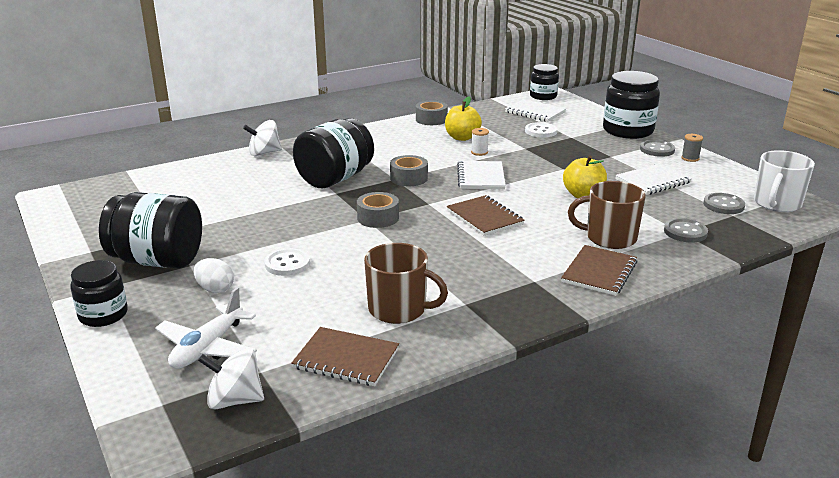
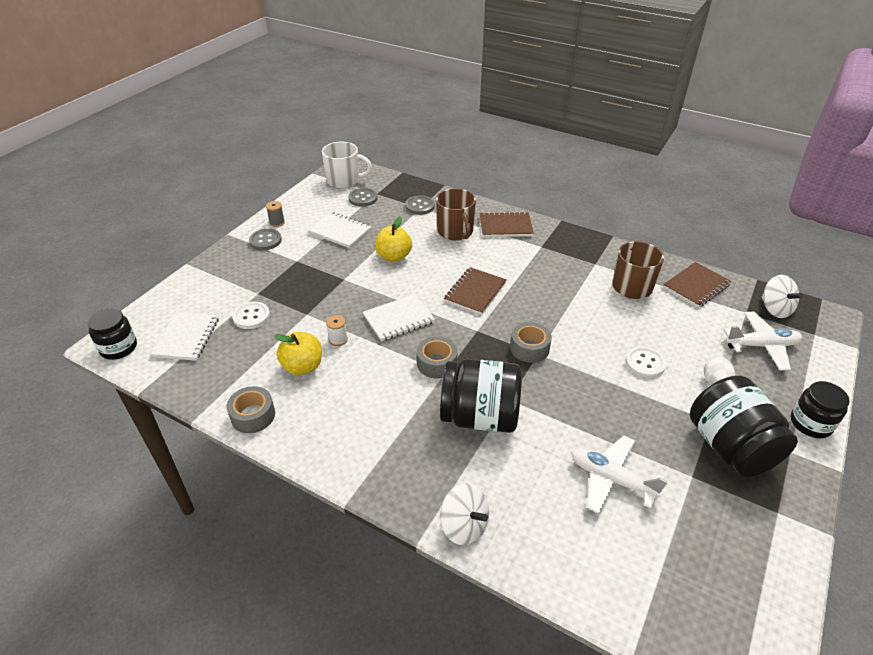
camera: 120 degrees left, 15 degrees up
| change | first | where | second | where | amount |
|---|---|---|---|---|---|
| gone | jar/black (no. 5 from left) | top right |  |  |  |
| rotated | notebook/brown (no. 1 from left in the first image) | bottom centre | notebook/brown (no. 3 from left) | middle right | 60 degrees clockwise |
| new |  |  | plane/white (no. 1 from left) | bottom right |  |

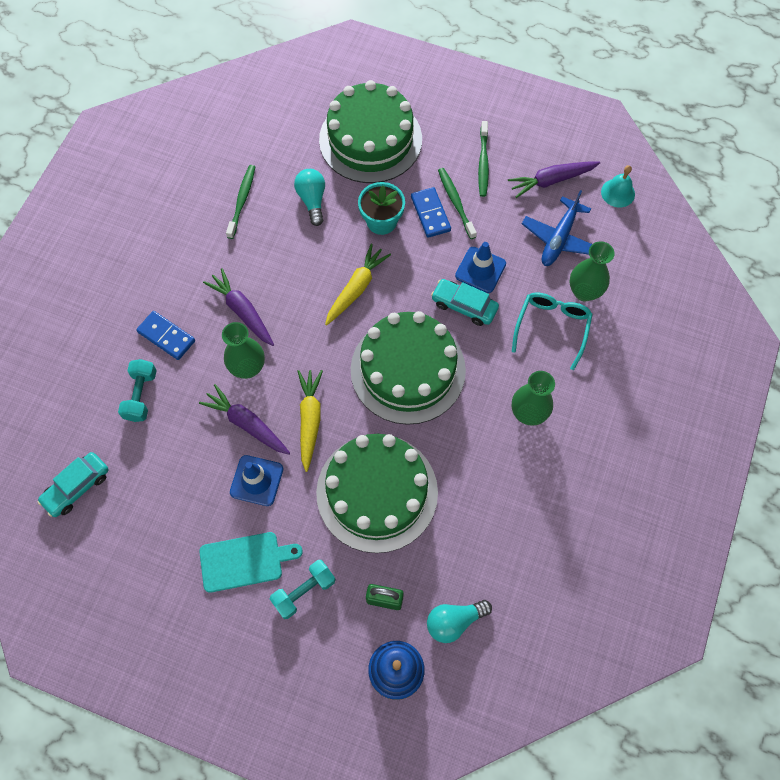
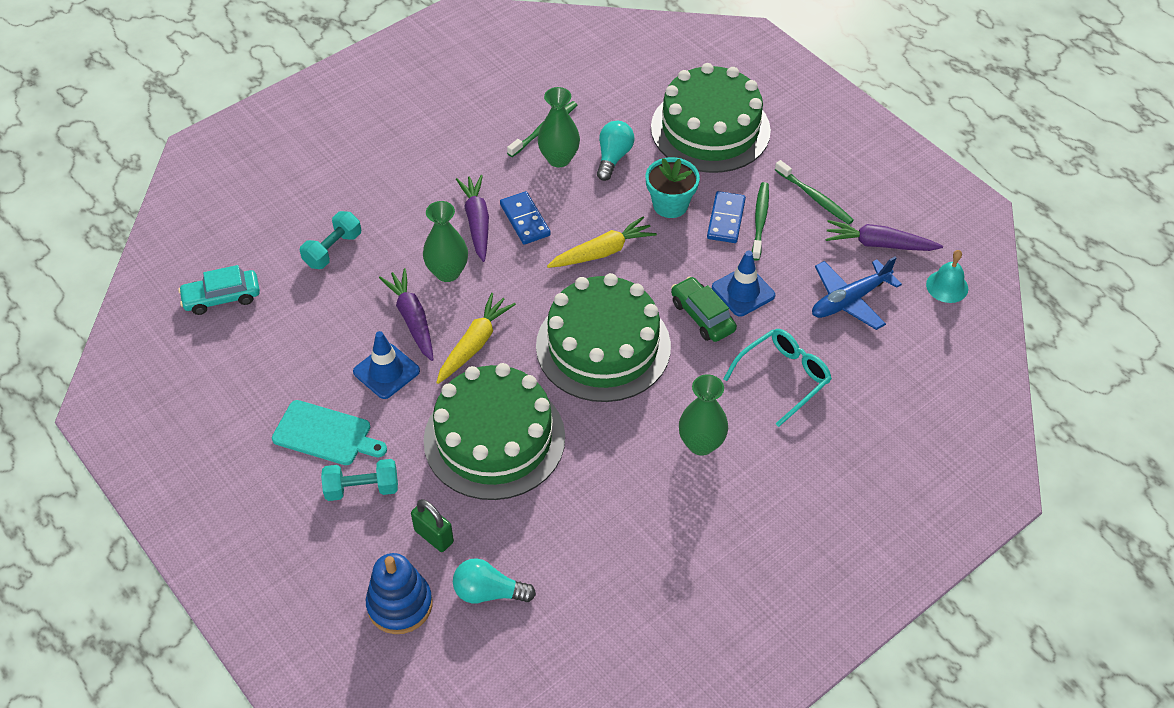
camera: 30 degrees right, 15 degrees down
| change | first | where | second | where | amount |
|---|---|---|---|---|---|
| rotated | toothbrush/green (no. 3 from left) | top centre |  | top right | 75 degrees counterclockwise |
| shifted | vase/green (no. 3 from left in the first image) | middle right | vase/green (no. 2 from left) | top centre |  |
| repainted | car/turquoise (no. 2 from left) | centre | car/green | centre |  |
| shifted | domino/blue (no. 1 from left) | middle left |  | top centre |  |

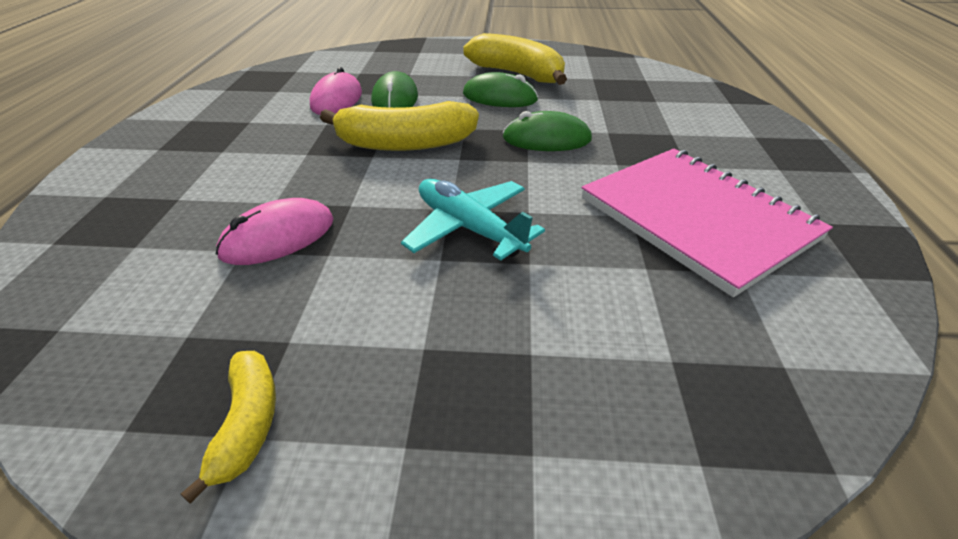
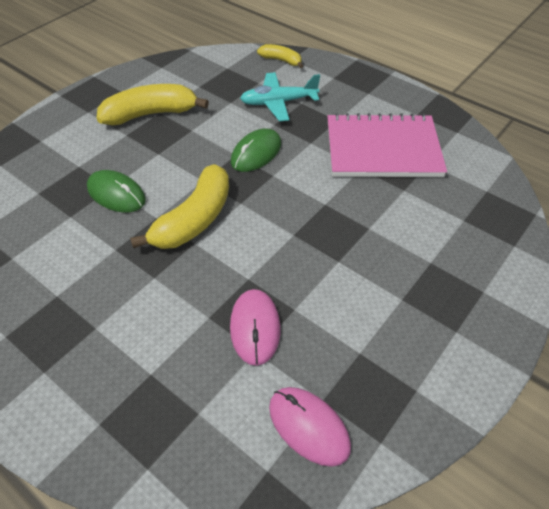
camera: 55 degrees left, 10 degrees up
| change | first | where | second | where | amount |
|---|---|---|---|---|---|
| shifted | mouse/pink (no. 2 from left) | top centre |  | bottom centre |  |
| gone | mouse/green (no. 2 from left) | top centre |  |  |  |
| shifted | plane/turquoise | centre |  | top centre |  |
| shifted | banana/yellow (no. 1 from left in the first image) | bottom left | banana/yellow (no. 3 from left) | top centre |  |

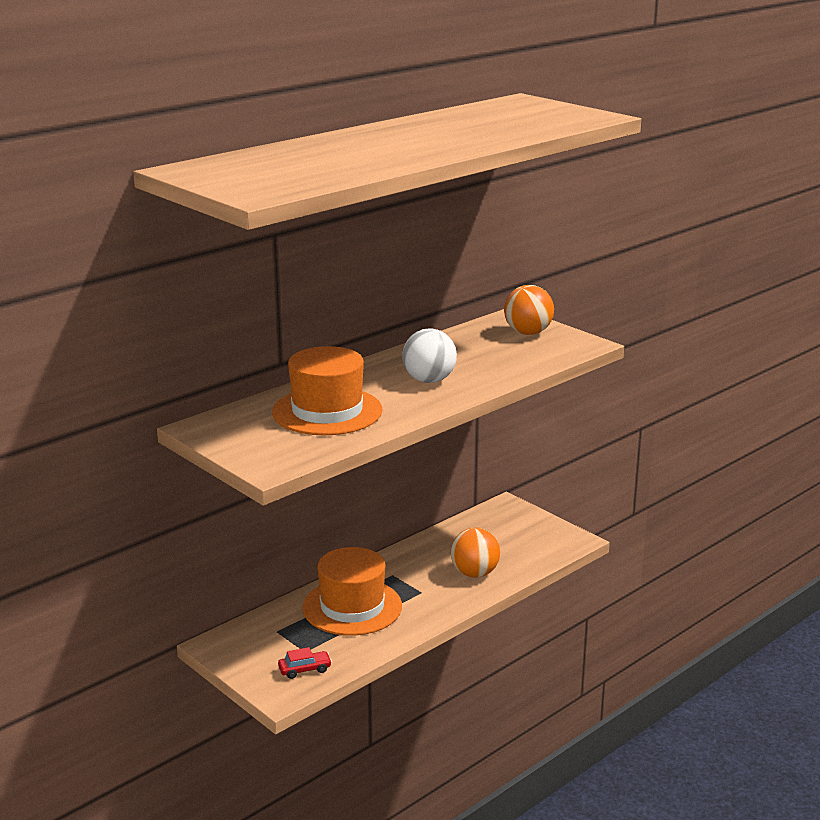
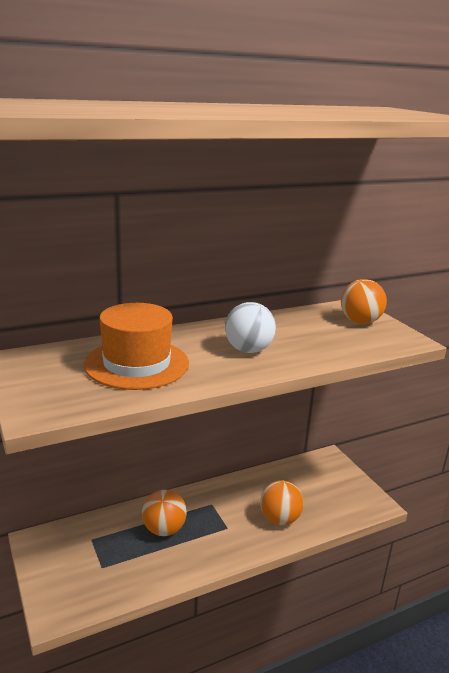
camera: 15 degrees right, 0 degrees up
| change | first | where | second | where | amount |
|---|---|---|---|---|---|
| swapped | hat/orange (no. 2 from left) | bottom centre | ball/orange (no. 1 from left) | bottom centre |  |
| gone | car/red | bottom centre |  |  |  |

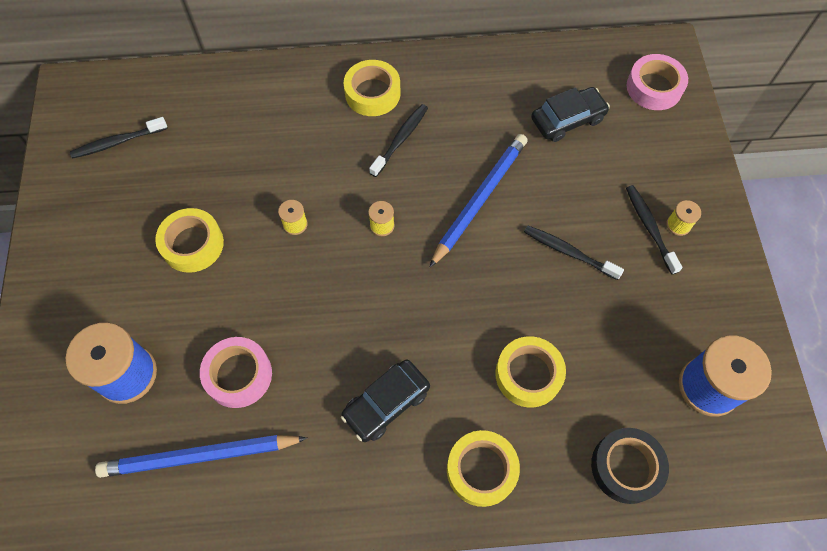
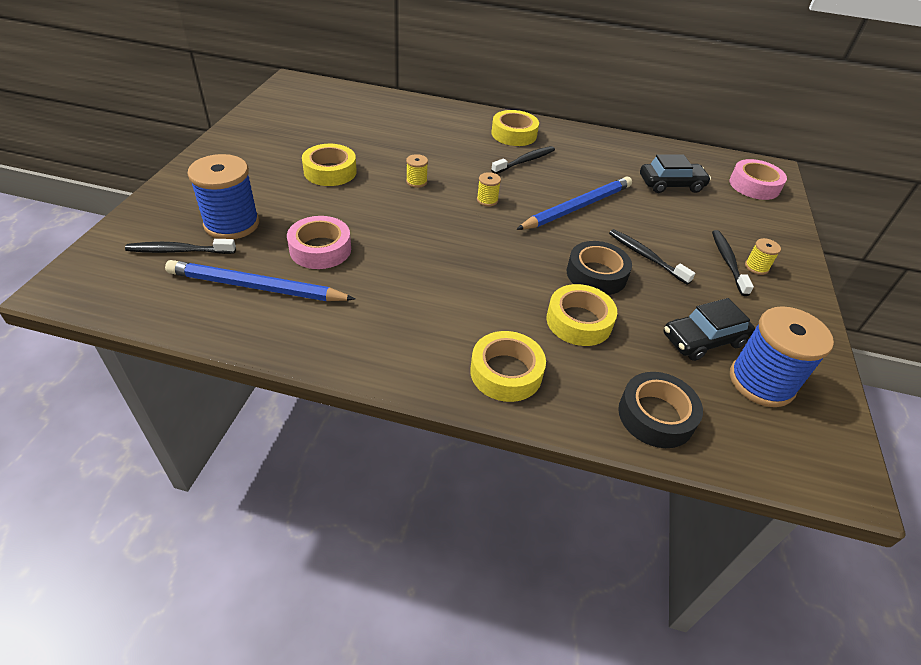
camera: 15 degrees right, 20 degrees down
| change | first | where | second | where | amount |
|---|---|---|---|---|---|
| shifted | toothbrush/black (no. 1 from left) | top left |  | middle left |  |
| shifted | car/black (no. 1 from left in the first image) | bottom centre | car/black (no. 2 from left) | middle right |  |
| new |  |  | tape/black (no. 1 from left) | centre |  |

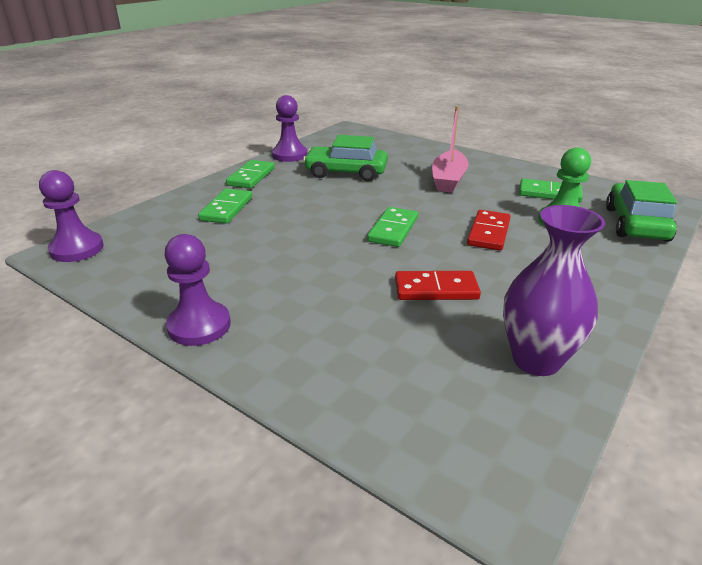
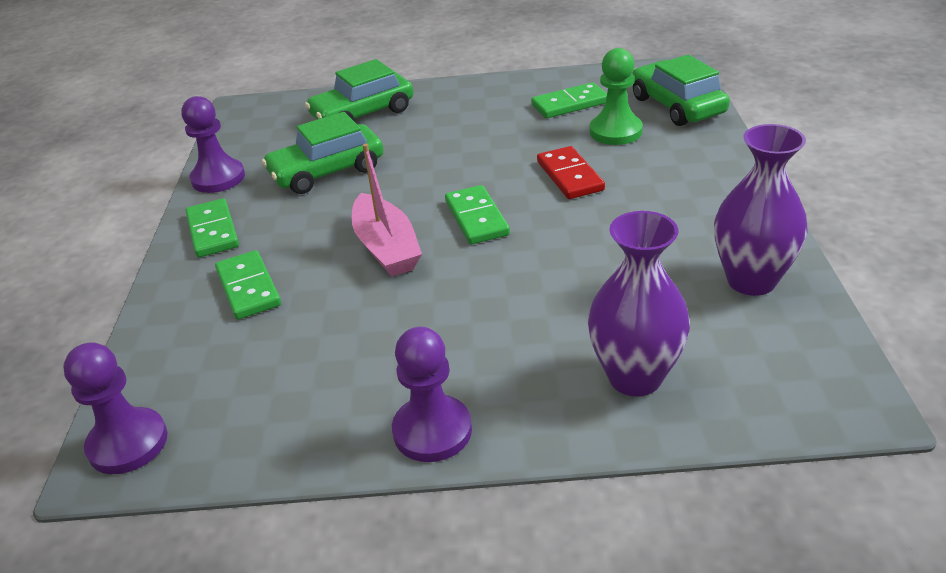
camera: 35 degrees left, 5 degrees up
| change | first | where | second | where | amount |
|---|---|---|---|---|---|
| shifted | boat/pink | top centre |  | centre |  |
| gone | domino/red (no. 1 from left) | centre |  |  |  |
| new |  |  | car/green (no. 2 from left) | top centre |  |
| new |  |  | vase/purple (no. 1 from left) | middle right |  |

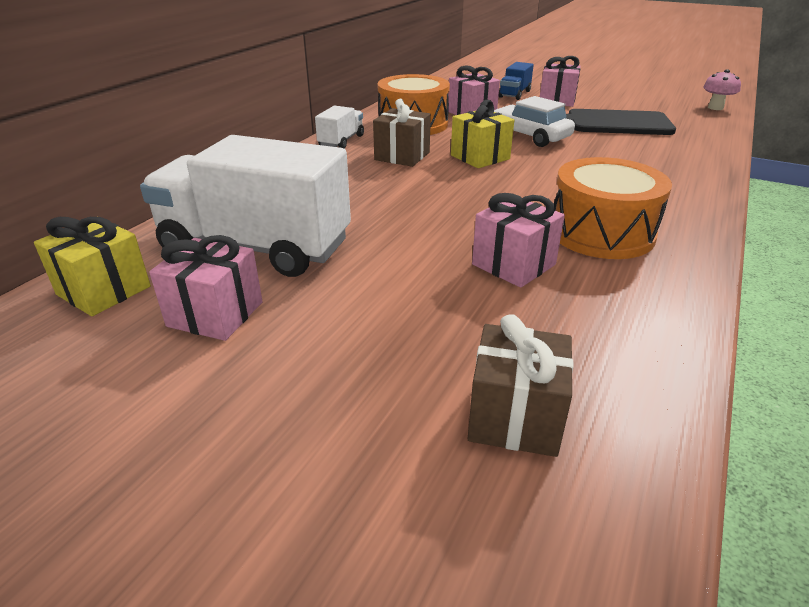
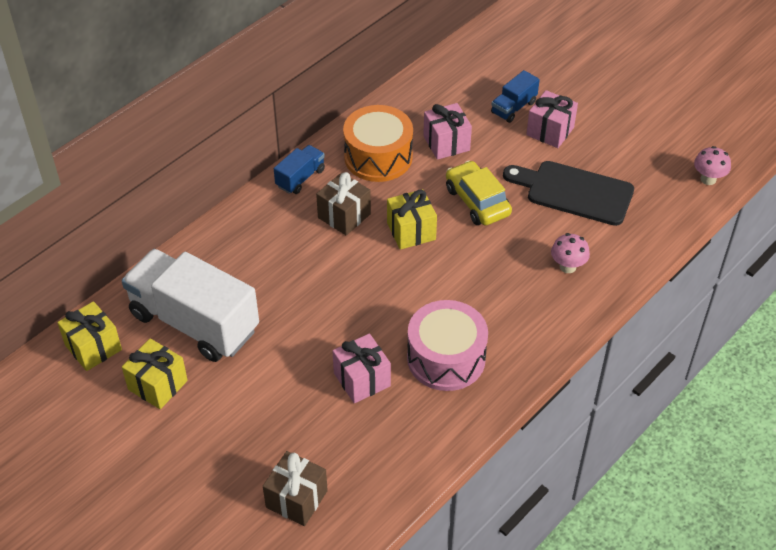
camera: 15 degrees right, 15 degrees up
| change | first | where | second | where | amount |
|---|---|---|---|---|---|
| repainted | car/white | top centre | car/yellow | centre |  |
| repainted | truck/white (no. 2 from left) | top centre | truck/blue (no. 1 from left) | top centre |  |
| repainted | drum/orange (no. 2 from left) | middle right | drum/pink | centre |  |
| repainted | gift/pink (no. 1 from left) | middle left | gift/yellow (no. 2 from left) | bottom left |  |
| new |  |  | mushroom/pink (no. 1 from left) | middle right |  |

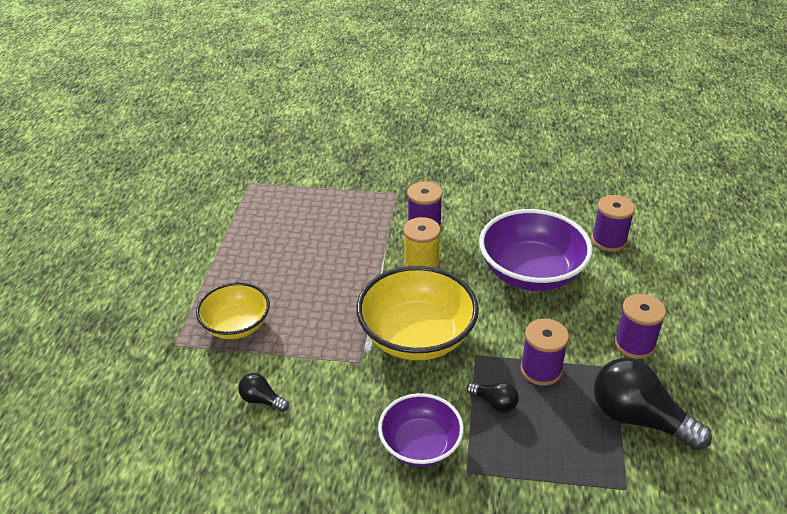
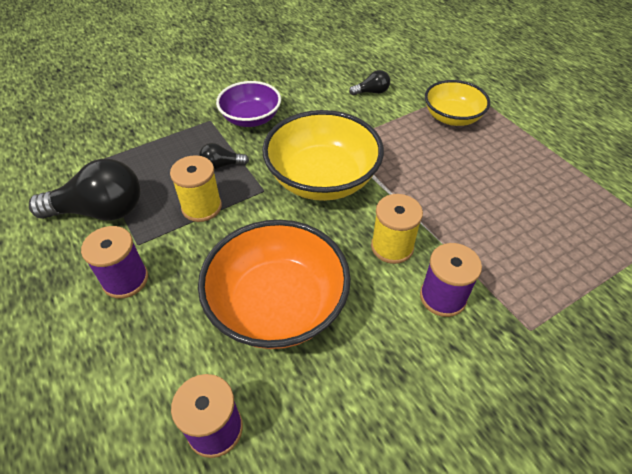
camera: 140 degrees right, 10 degrees up
| change | first | where | second | where | amount |
|---|---|---|---|---|---|
| repainted | bowl/purple (no. 2 from left) | middle right | bowl/orange | centre |  |
| repainted | spool/purple (no. 2 from left) | bottom right | spool/yellow (no. 1 from left) | middle left |  |

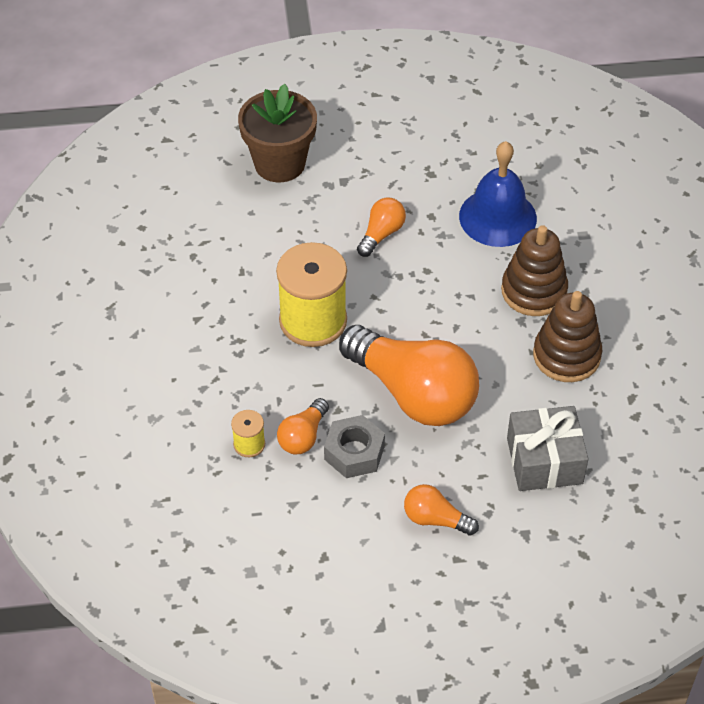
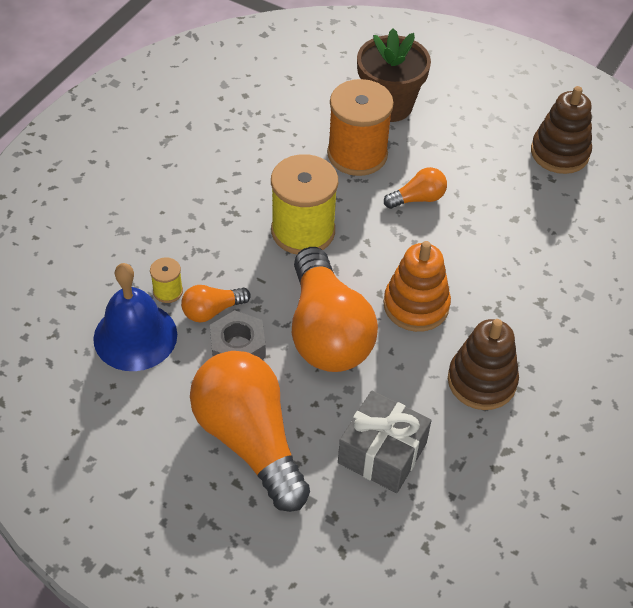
camera: 35 degrees right, 0 degrees up
| change | first | where | second | where | amount |
|---|---|---|---|---|---|
| shifted | bell/blue | top right |  | middle left |  |
| shifted | stacking toy/brown (no. 1 from left in the first image) | middle right | stacking toy/brown (no. 2 from left) | top right |  |
| scaled | light bulb/orange (no. 4 from left in the first image) | bottom centre | light bulb/orange (no. 2 from left) | bottom centre | x2.20 |
| new |  |  | spool/orange | top centre |  |
| new |  |  | stacking toy/orange | centre |  |

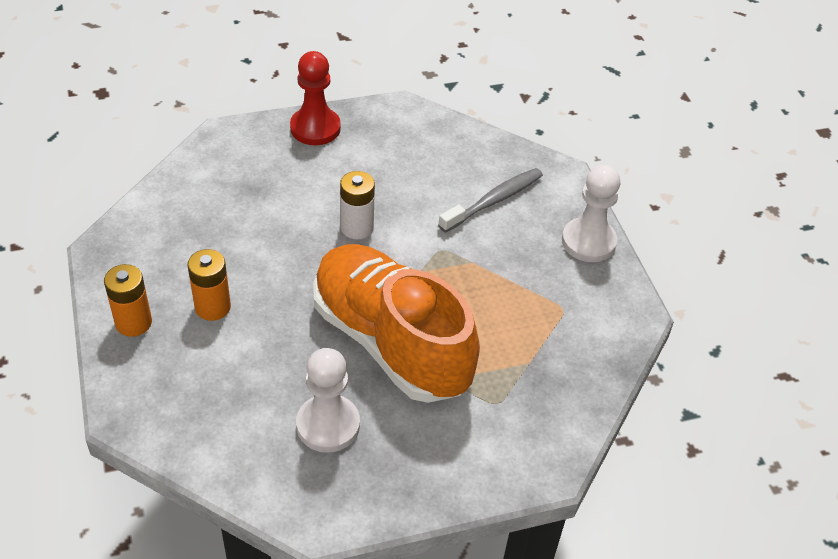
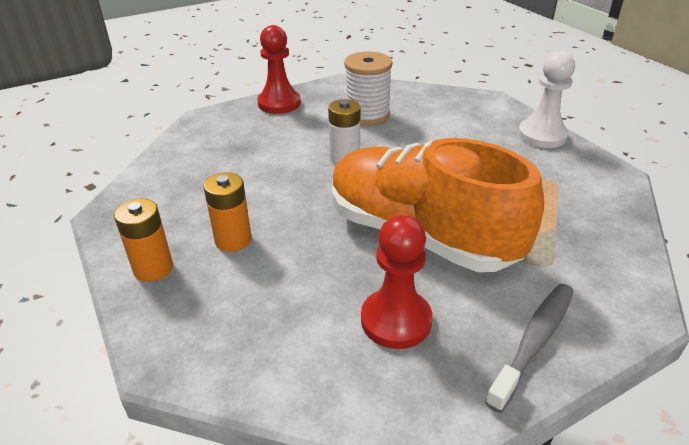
camera: 10 degrees left, 10 degrees down
| change | first | where | second | where | amount |
|---|---|---|---|---|---|
| shifted | toothbrush/grey | centre |  | bottom right |  |
| repainted | pawn/white (no. 1 from left) | bottom centre | pawn/red (no. 2 from left) | centre |  |
| new |  |  | spool/white | top centre |  |

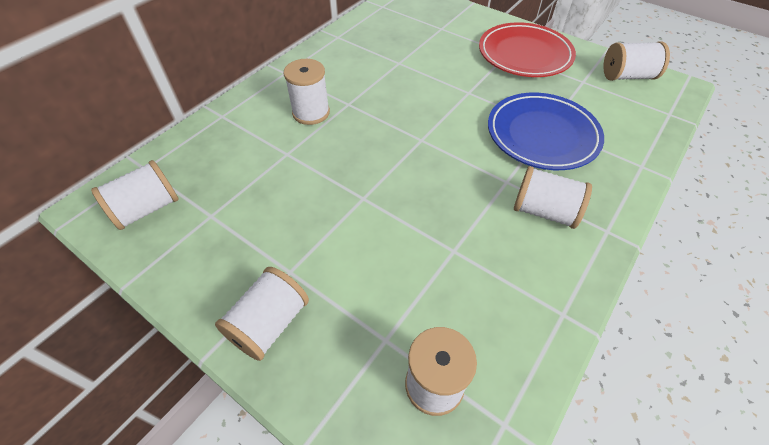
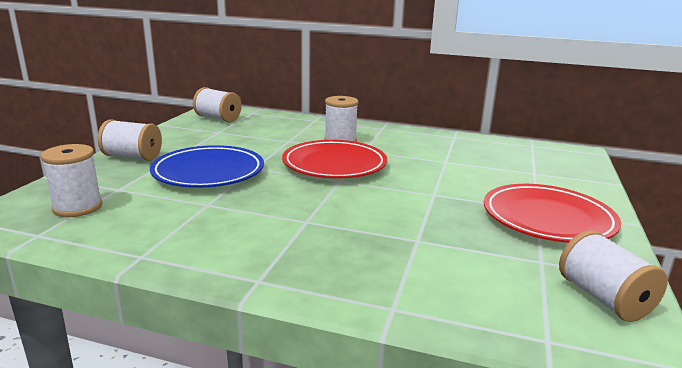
camera: 70 degrees right, 30 degrees down
| change | first | where | second | where | amount |
|---|---|---|---|---|---|
| shifted | plate/blue | top right |  | middle left |  |
| gone | spool/white (no. 5 from left) | middle right |  |  |  |
| new |  |  | plate/red (no. 1 from left) | centre |  |

